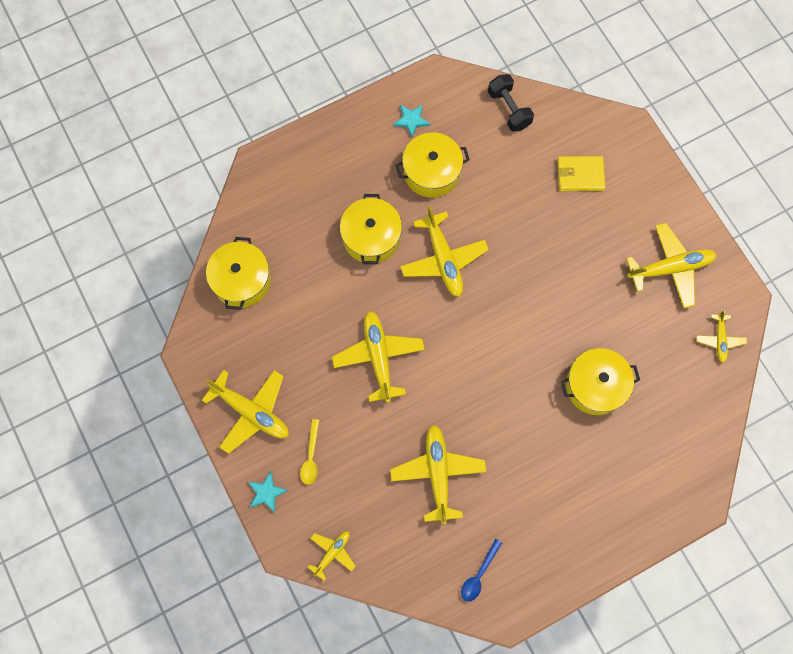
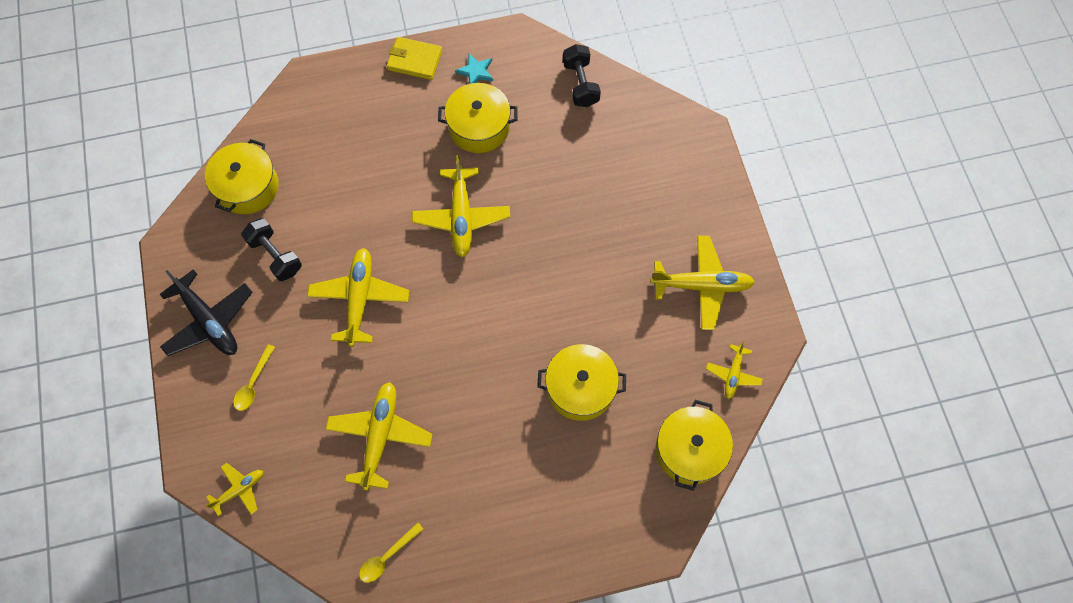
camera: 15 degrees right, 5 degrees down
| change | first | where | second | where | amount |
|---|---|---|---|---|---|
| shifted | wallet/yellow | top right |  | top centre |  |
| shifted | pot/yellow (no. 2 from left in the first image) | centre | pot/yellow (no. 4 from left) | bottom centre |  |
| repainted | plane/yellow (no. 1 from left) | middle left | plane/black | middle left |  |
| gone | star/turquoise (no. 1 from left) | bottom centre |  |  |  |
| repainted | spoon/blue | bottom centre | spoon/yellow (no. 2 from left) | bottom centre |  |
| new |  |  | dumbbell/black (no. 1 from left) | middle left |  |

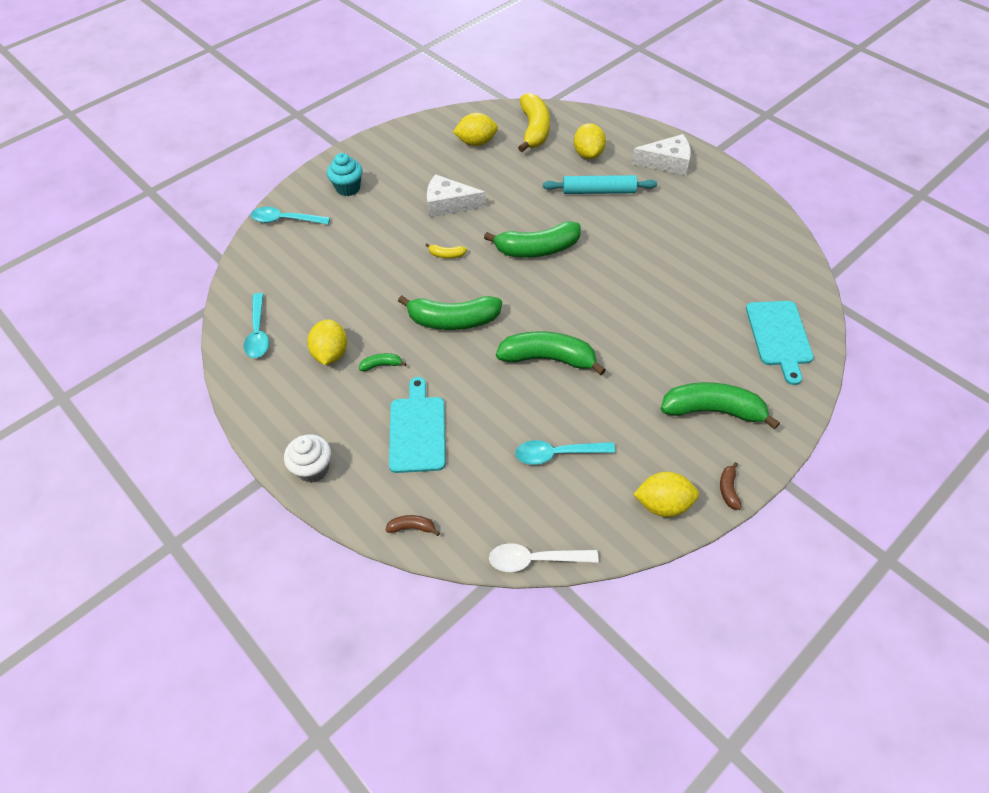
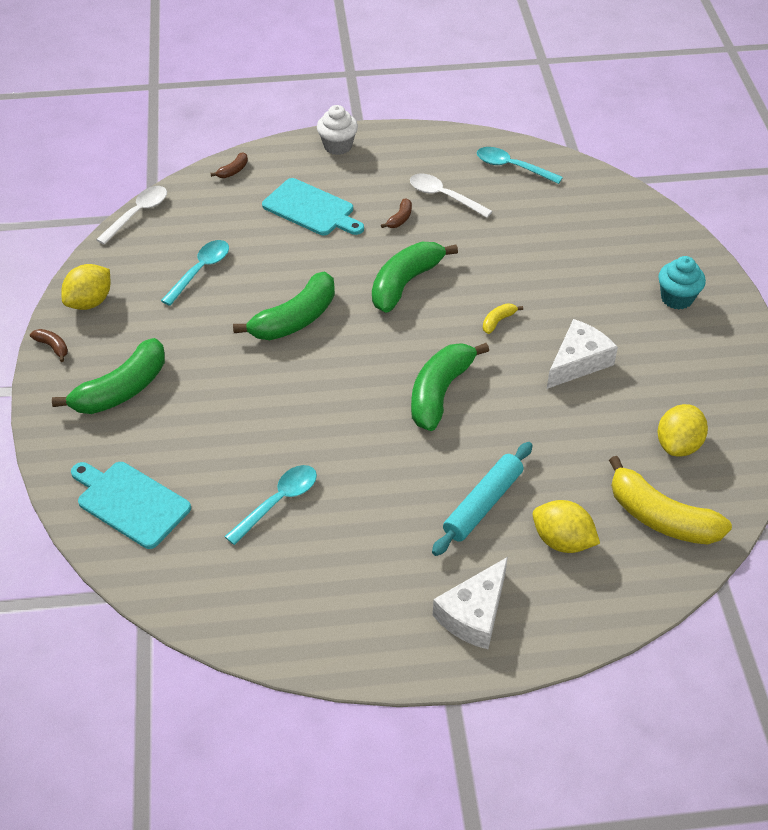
camera: 125 degrees right, 5 degrees down
| change | first | where | second | where | amount |
|---|---|---|---|---|---|
| shifted | spoon/turquoise (no. 2 from left) | top left |  | centre |  |
| swapped | lemon/yellow (no. 1 from left) | middle left | spoon/white (no. 2 from left) | top centre |  |
| repainted | banana/green (no. 1 from left) | centre | banana/brown (no. 3 from left) | top centre |  |

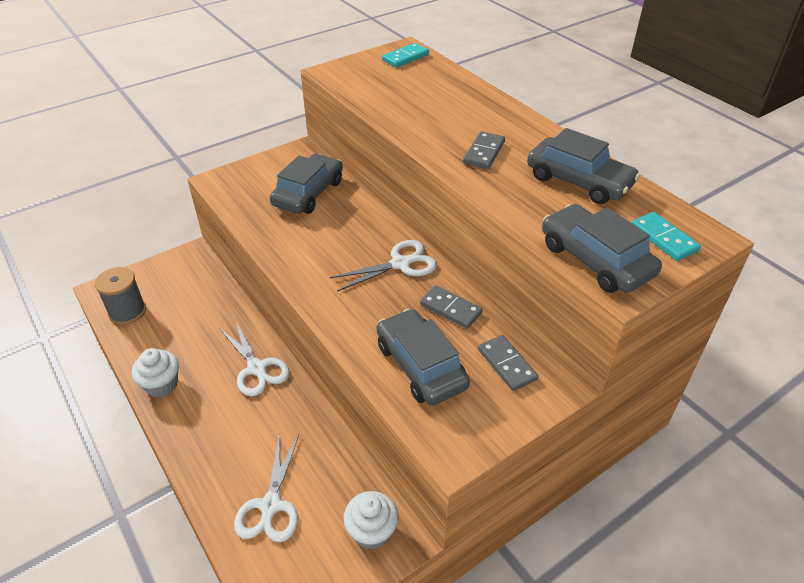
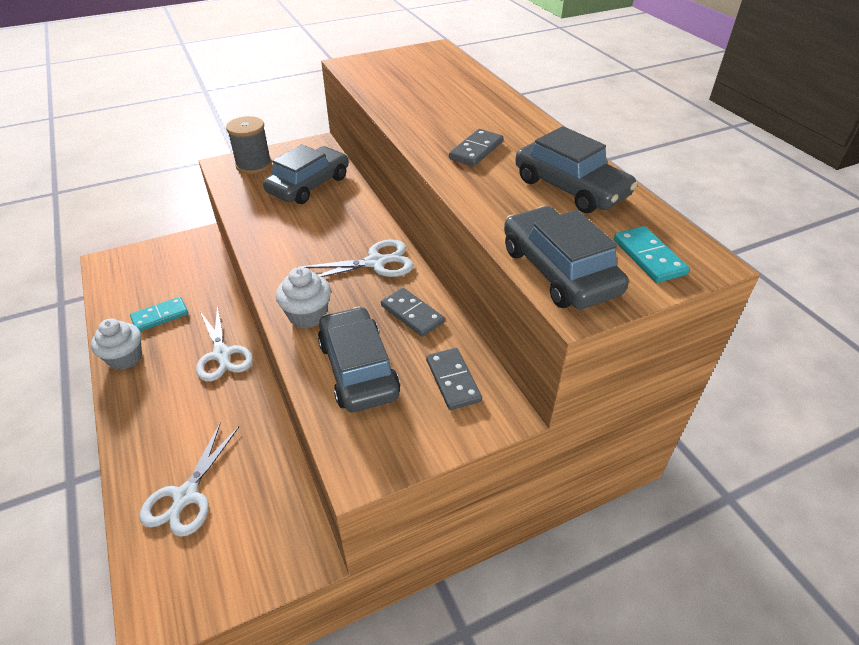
camera: 10 degrees right, 0 degrees up
| change | first | where | second | where | amount |
|---|---|---|---|---|---|
| shifted | domino/turquoise (no. 1 from left) | top centre |  | middle left |  |
| shifted | spool/grey | middle left |  | top left |  |
| shifted | cupcake/white (no. 2 from left) | bottom centre |  | centre |  |

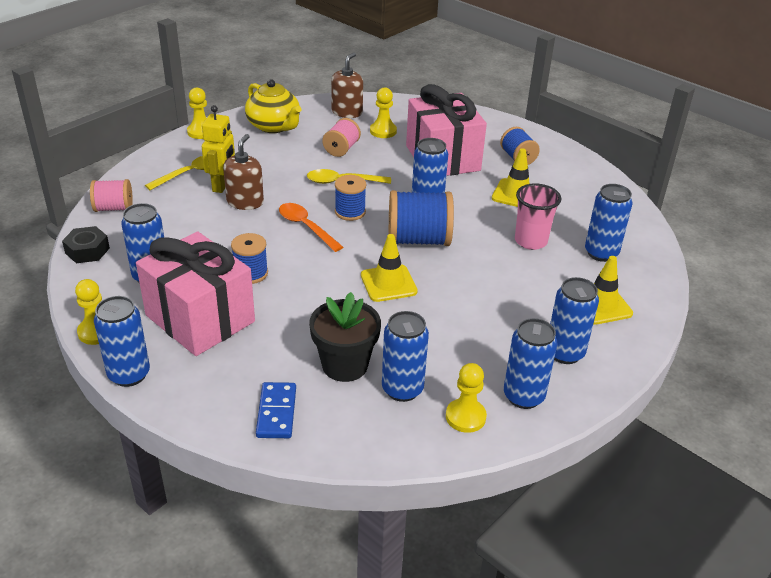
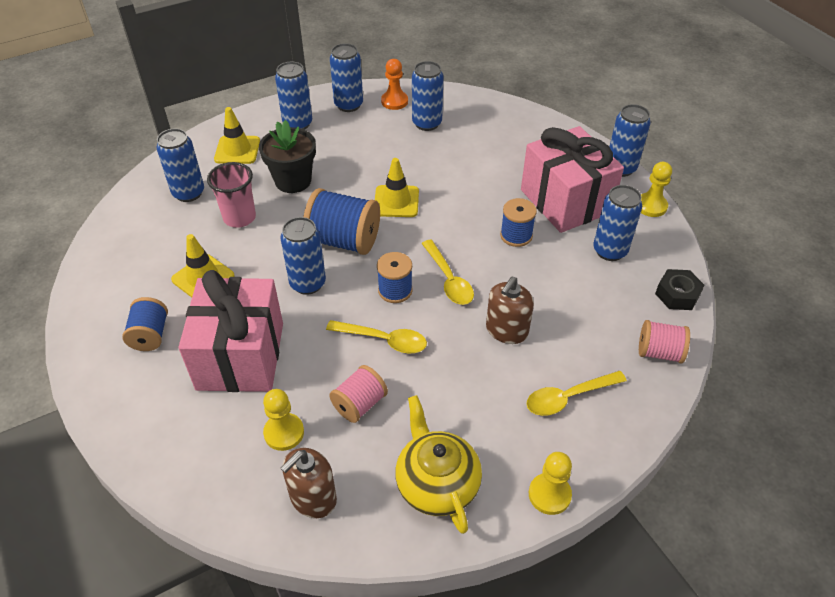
camera: 160 degrees left, 10 degrees up
| change | first | where | second | where | amount |
|---|---|---|---|---|---|
| gone | robot/yellow | top left |  |  |  |
| repainted | spoon/orange | centre | spoon/yellow (no. 2 from left) | centre |  |
| shifted | flower pot/black | centre |  | top centre |  |
| repainted | pawn/yellow (no. 4 from left) | bottom centre | pawn/orange | top centre |  |
| gone | domino/blue | bottom centre |  |  |  |

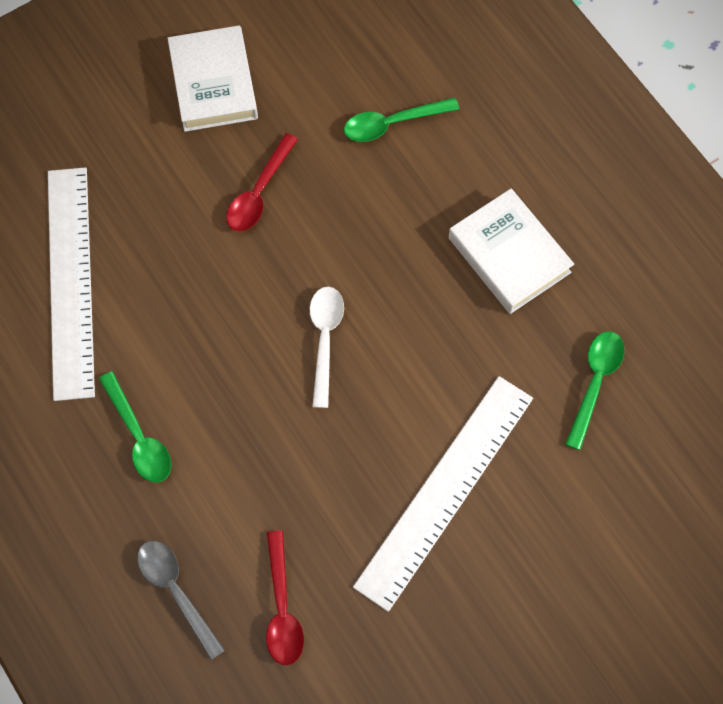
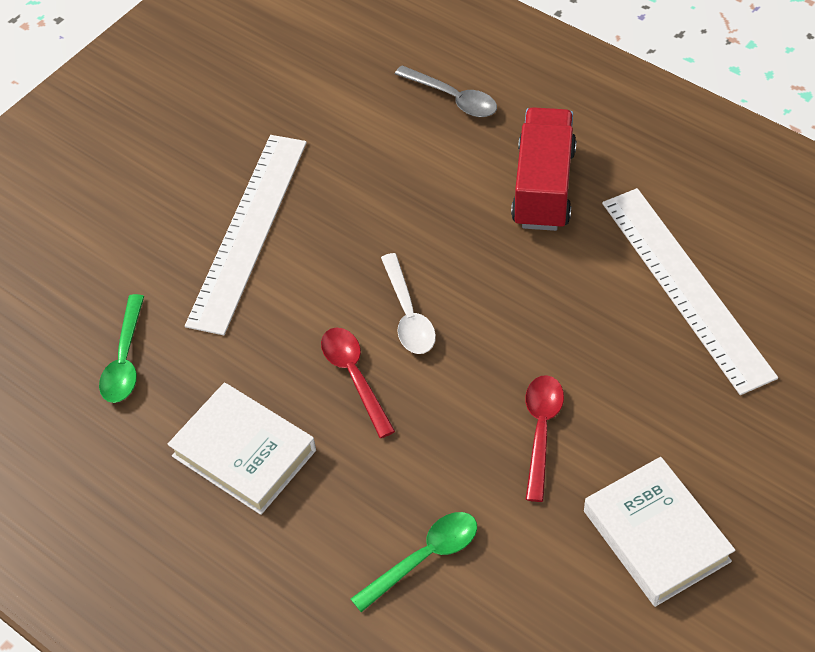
camera: 165 degrees right, 15 degrees down
| change | first | where | second | where | amount |
|---|---|---|---|---|---|
| swapped | spoon/green (no. 1 from left) | middle left | truck/red | top right |  |
| shifted | spoon/red (no. 2 from left in the first image) | bottom centre | spoon/red (no. 1 from left) | centre |  |

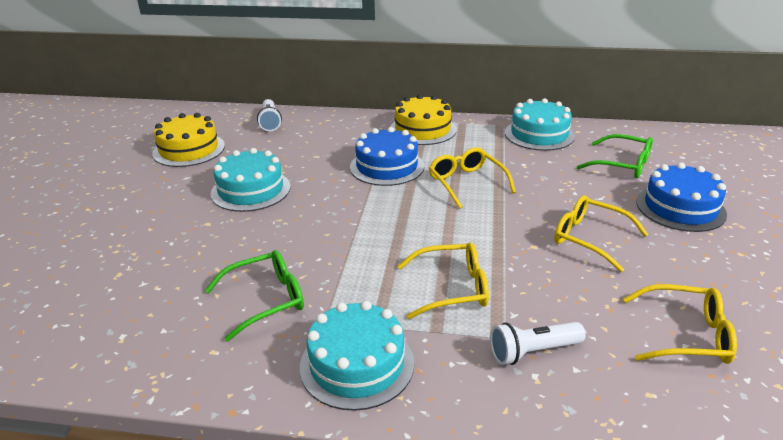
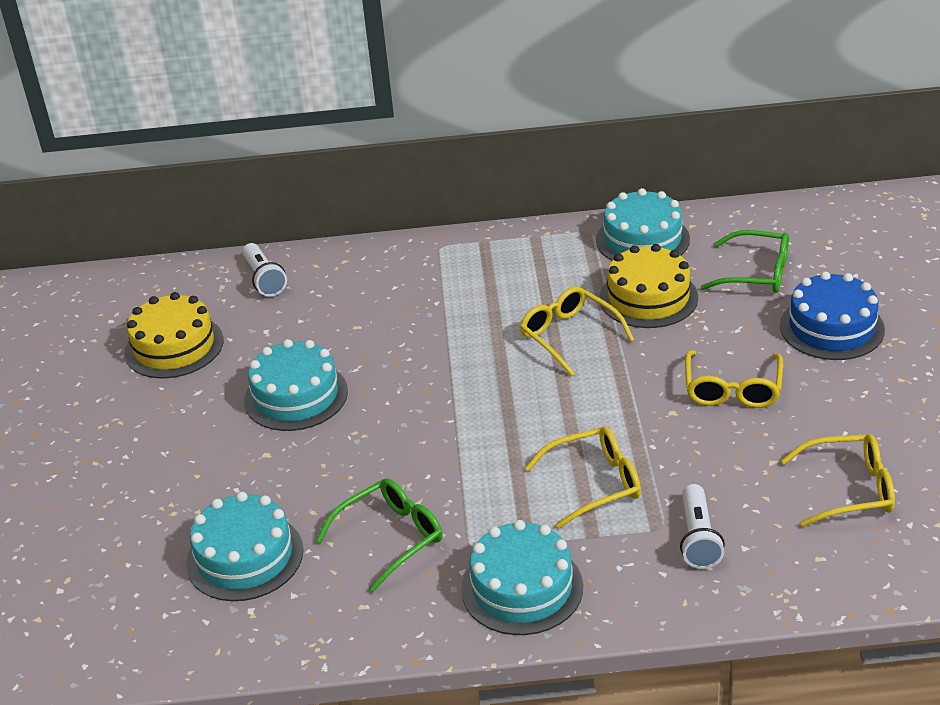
camera: 10 degrees left, 5 degrees up
| change | first | where | second | where | amount |
|---|---|---|---|---|---|
| shifted | cake/yellow (no. 2 from left) | top centre |  | middle right |  |
| gone | cake/blue (no. 1 from left) | centre |  |  |  |
| rotated | glasses/yellow (no. 3 from left) | middle right |  | middle right | 105 degrees counterclockwise |
| rotated | flashlight/white (no. 2 from left) | bottom right |  | bottom right | 60 degrees counterclockwise |
| new |  |  | cake/turquoise (no. 1 from left) | bottom left |  |

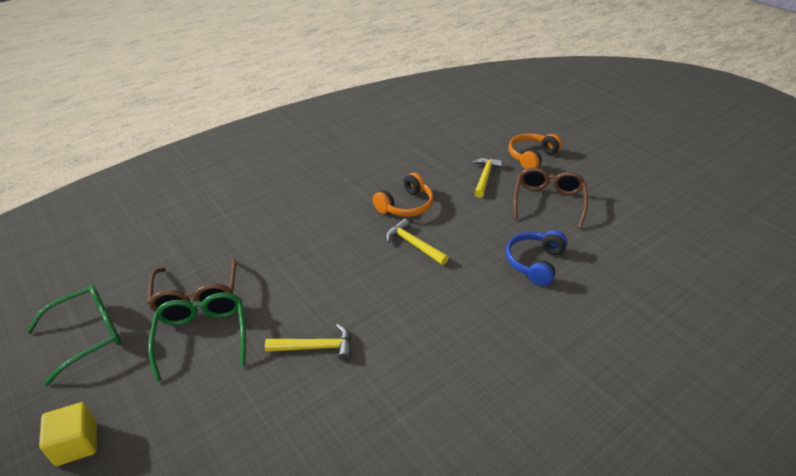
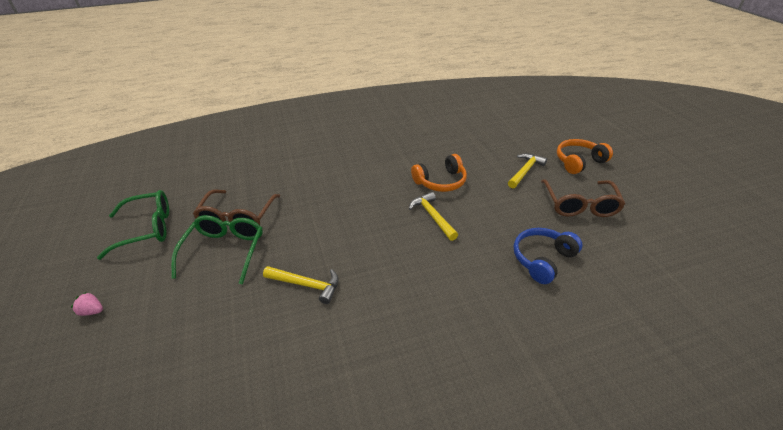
camera: 20 degrees right, 0 degrees up
| change | first | where | second | where | amount |
|---|---|---|---|---|---|
| rotated | glasses/brown (no. 2 from left) | middle right |  | middle right | 150 degrees clockwise |
| swapped | cube/yellow | bottom left | strawberry/pink | bottom left |  |

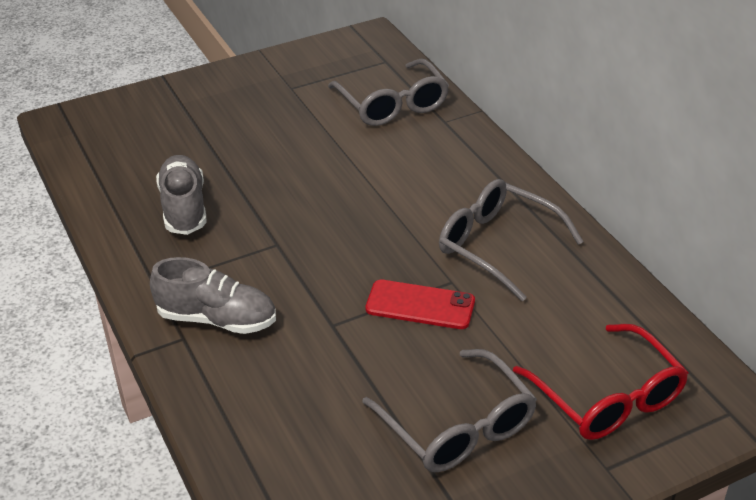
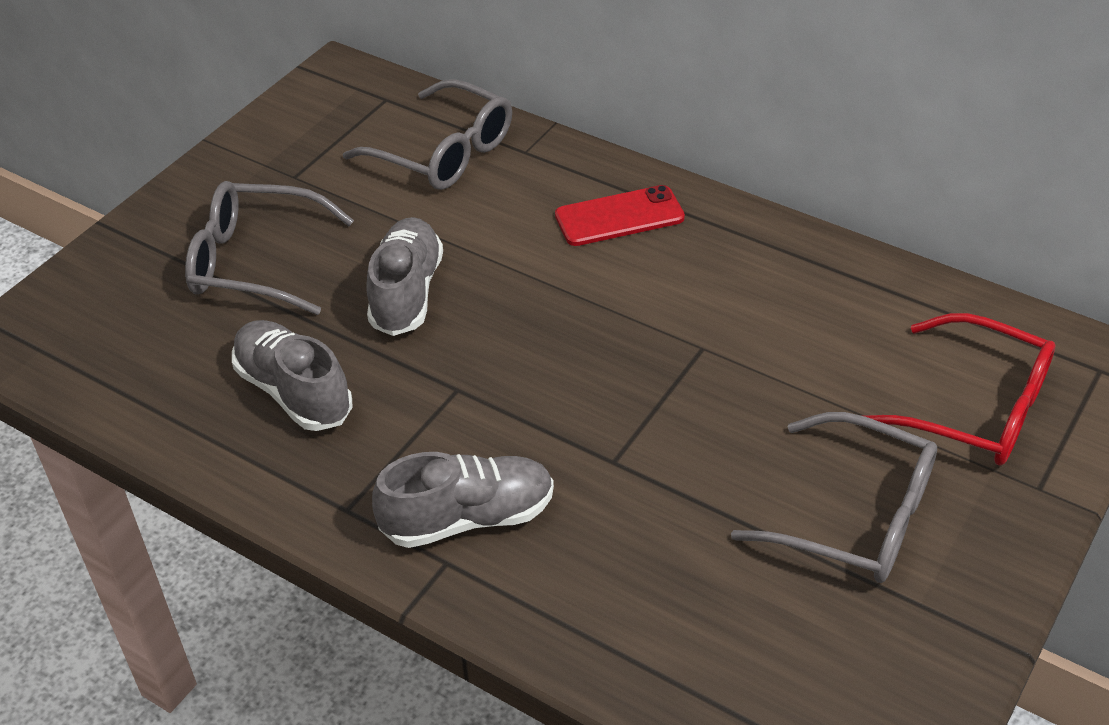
camera: 30 degrees left, 5 degrees up
| change | first | where | second | where | amount |
|---|---|---|---|---|---|
| shifted | glasses/grey (no. 3 from left in the first image) | middle right | glasses/grey (no. 1 from left) | middle left |  |
| shifted | phone/red | centre |  | top centre |  |
| new |  |  | shoe/grey (no. 2 from left) | centre |  |

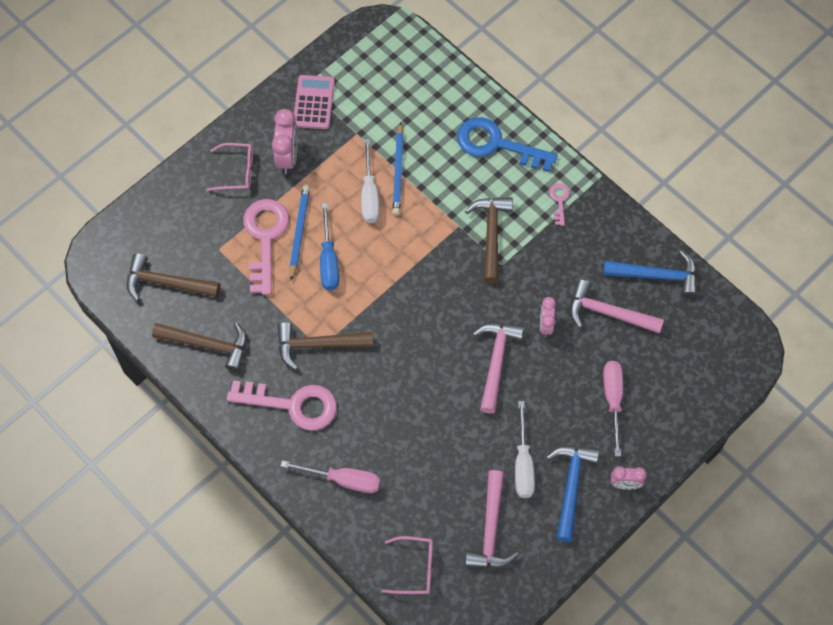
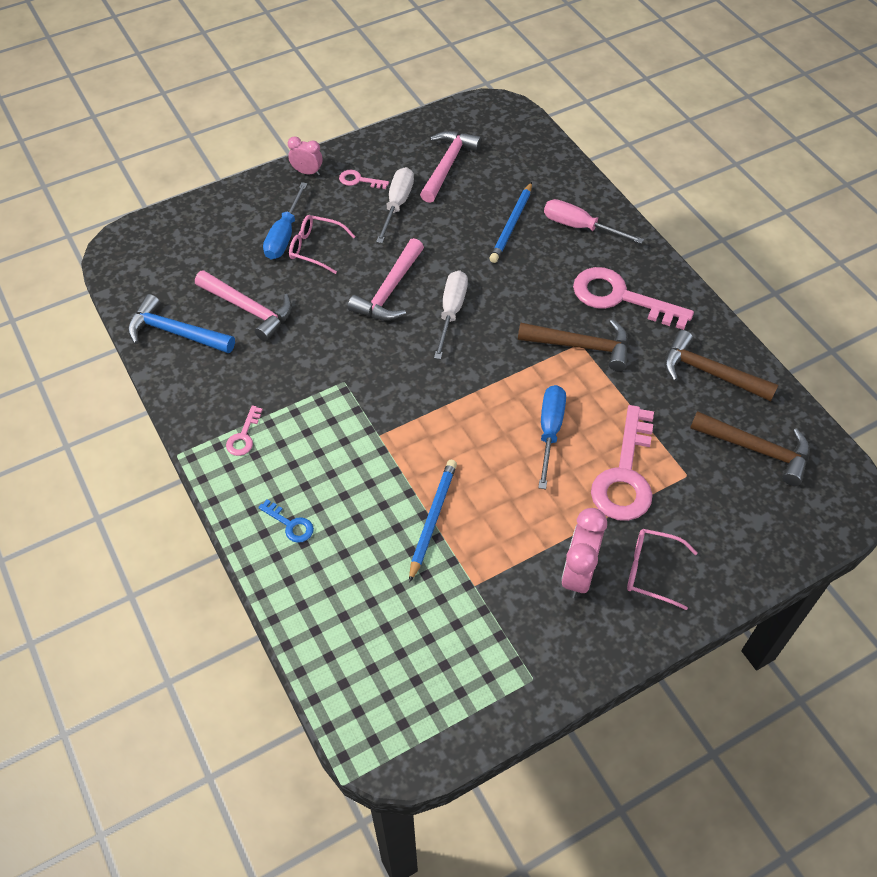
camera: 165 degrees left, 10 degrees down
| change | first | where | second | where | amount |
|---|---|---|---|---|---|
| gone | calculator/pink | top centre |  |  |  |
| scaled | key/blue | top centre |  | middle left | x0.45 |
| shifted | screwdriver/white (no. 1 from left in the first image) | top centre | screwdriver/white (no. 2 from left) | centre |  |
| shifted | pencil/blue (no. 1 from left in the first image) | centre | pencil/blue (no. 2 from left) | top centre |  |
| gone | hammer/brown (no. 4 from left) | centre |  |  |  |
| gone | clock/pink (no. 2 from left) | centre |  |  |  |
| repainted | screwdriver/pink (no. 2 from left) | middle right | screwdriver/blue (no. 1 from left) | top left |  |
| swapped | hammer/blue (no. 1 from left) | bottom right | key/pink (no. 2 from left) | top centre |  |
| shifted | glasses/pink (no. 2 from left in the first image) | bottom centre | glasses/pink (no. 1 from left) | top centre |  |

